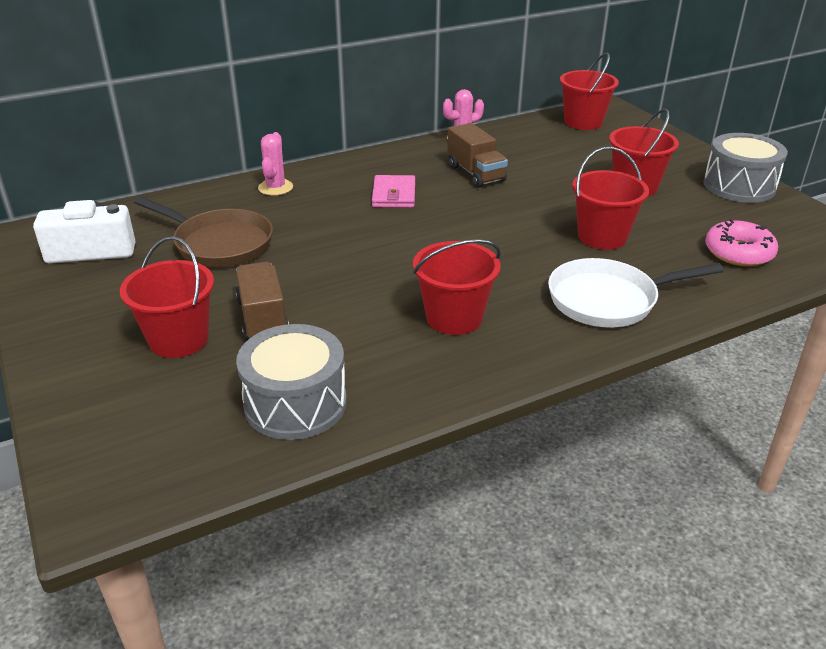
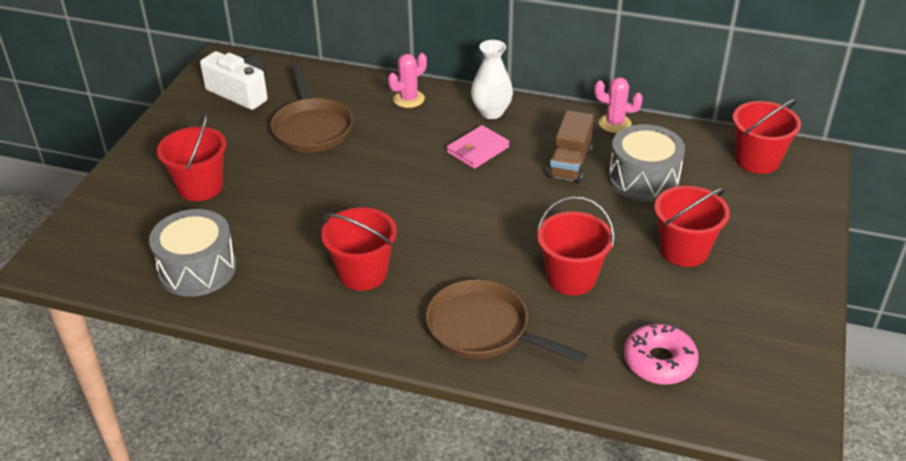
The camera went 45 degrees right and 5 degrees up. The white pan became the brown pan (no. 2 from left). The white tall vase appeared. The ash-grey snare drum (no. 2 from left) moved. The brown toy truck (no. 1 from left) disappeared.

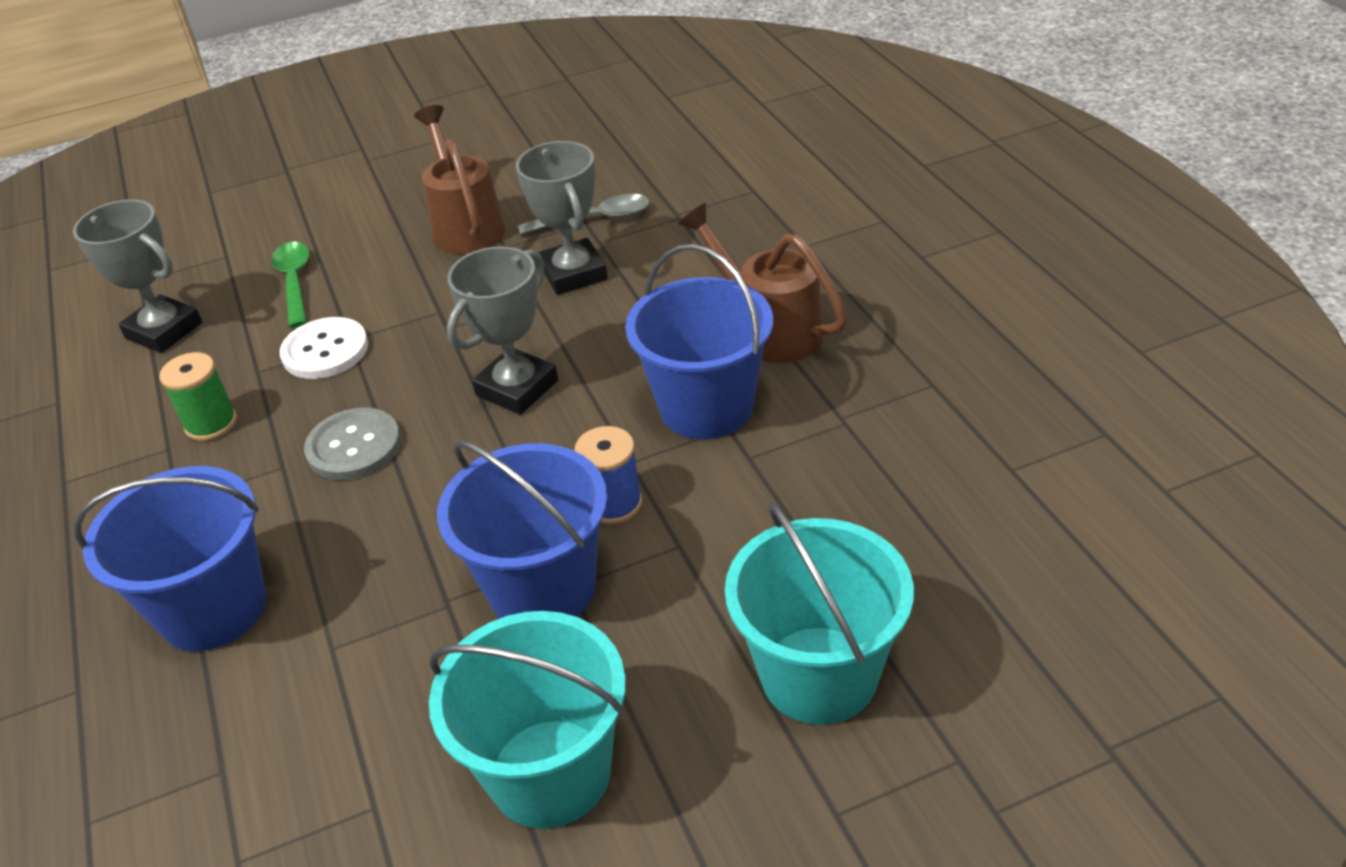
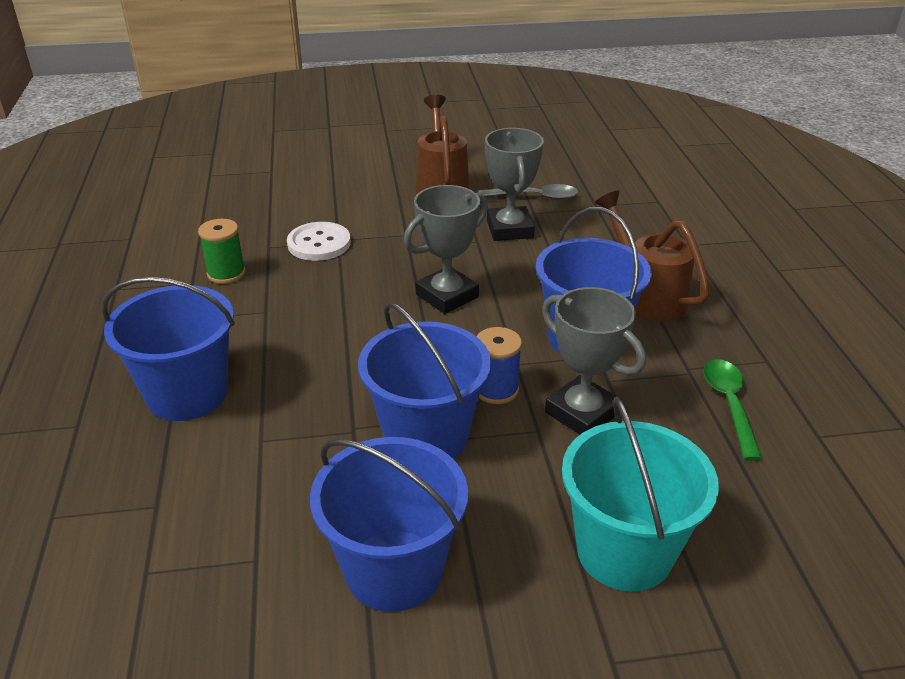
The camera went 10 degrees right and 5 degrees down. The aqua bucket (no. 1 from left) became the blue bucket (no. 2 from left). The ash-grey prize cup (no. 1 from left in the first image) moved. The green spoon moved. The ash-grey shirt button disappeared.

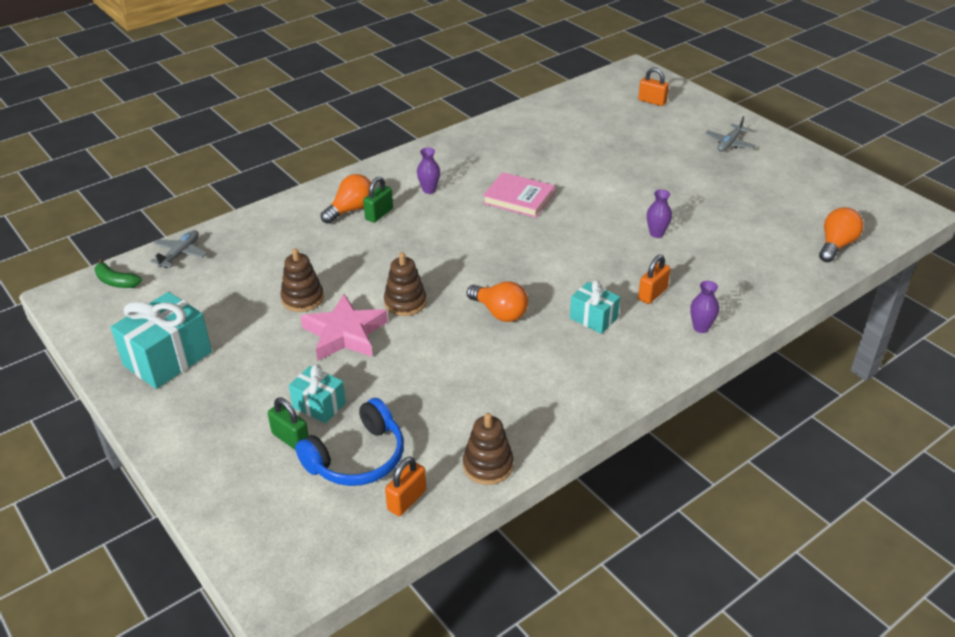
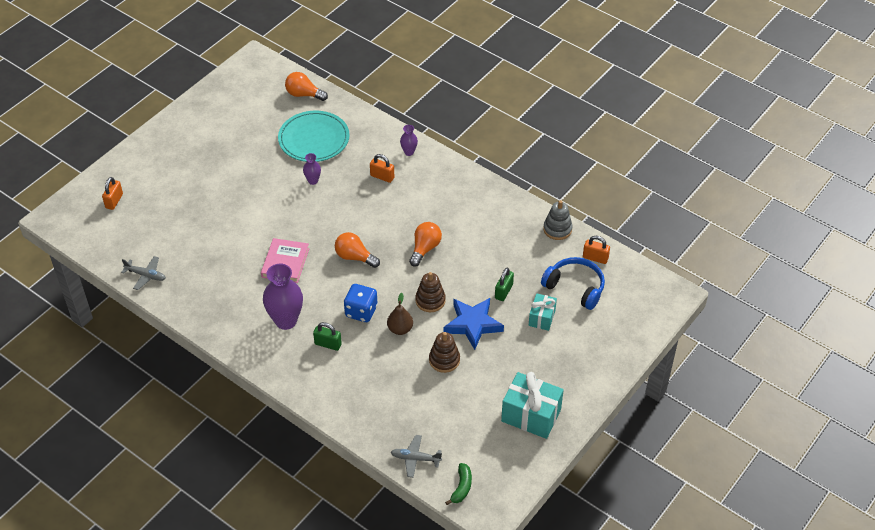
The camera went 105 degrees left and 10 degrees up. The ash-grey toy plane (no. 2 from left in the first image) moved. The violet tall vase (no. 1 from left) changed to 2.03 times the size. The aqua flat dish appeared. The bright orange light bulb (no. 1 from left in the first image) moved. The blue dice appeared. The brown pear appeared. The rosy star became the blue star. The green small lock (no. 1 from left in the first image) moved. The brown ring stacker (no. 3 from left) became the ash-grey ring stacker. The aqua present (no. 3 from left) disappeared.

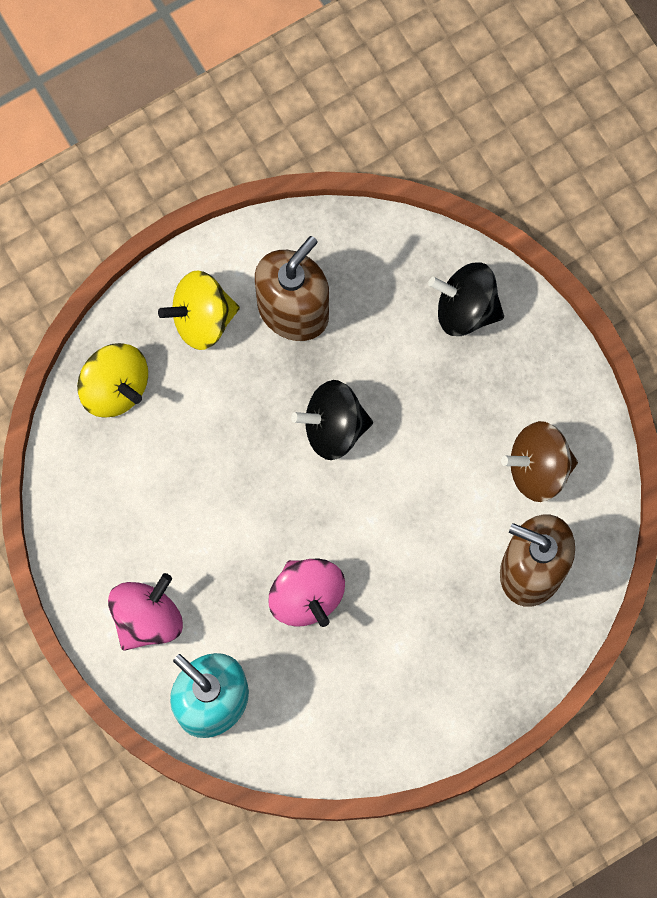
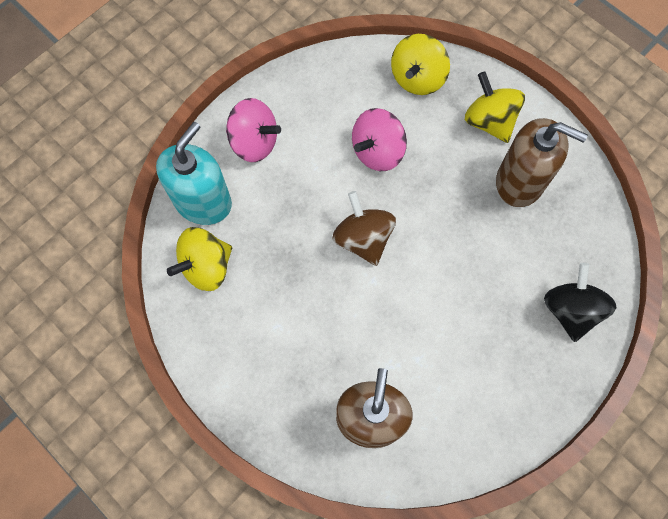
The camera went 75 degrees right and 5 degrees down. The golden toy top (no. 1 from left) appeared. The brown toy top moved. The rosy toy top (no. 2 from left) moved. The black toy top (no. 1 from left) disappeared.

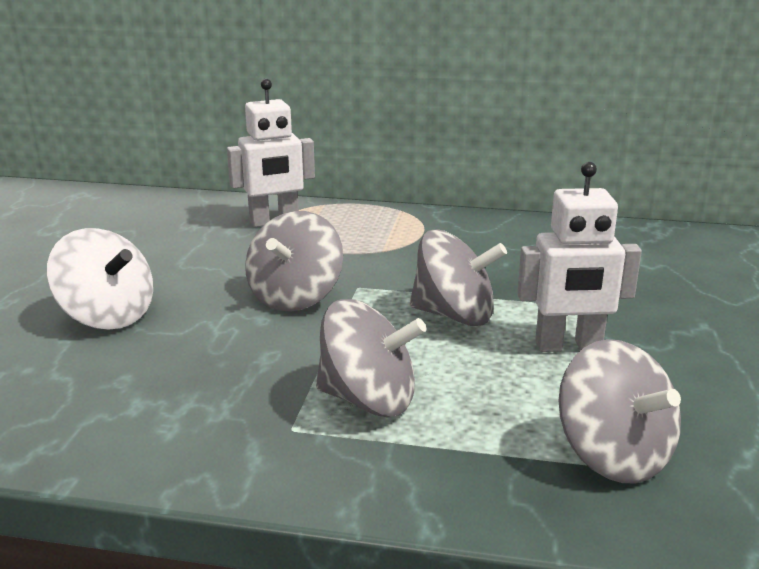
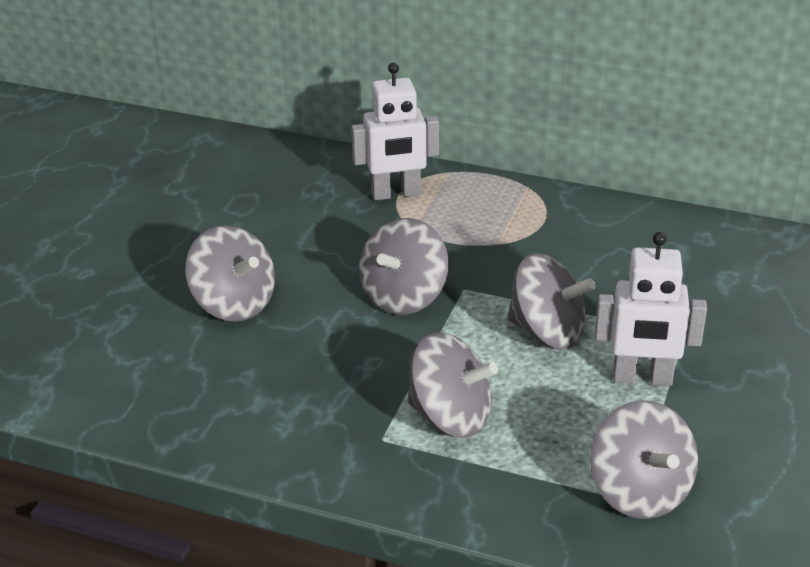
The camera went 10 degrees right and 10 degrees up. The white toy top became the ash-grey toy top (no. 1 from left).

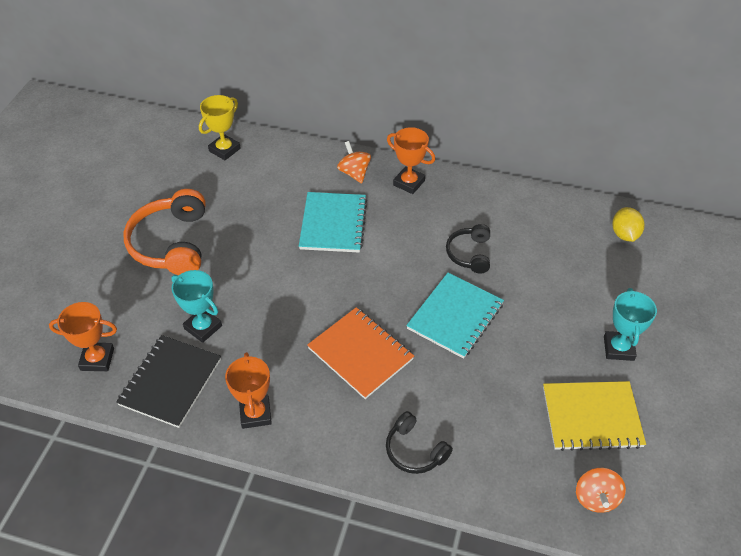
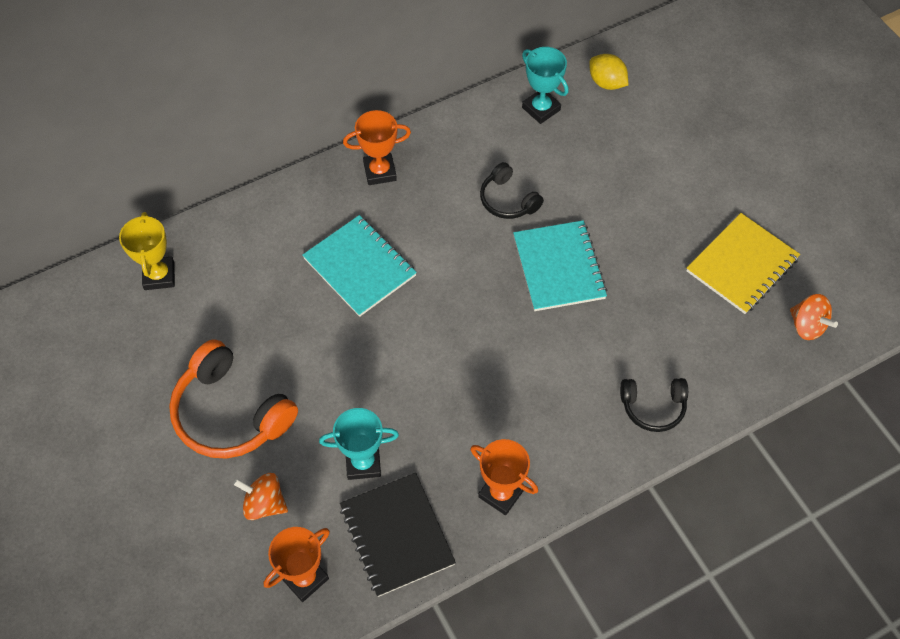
The camera went 45 degrees left and 10 degrees up. The bright orange toy top (no. 1 from left) moved. The aqua prize cup (no. 2 from left) moved. The bright orange notebook disappeared.

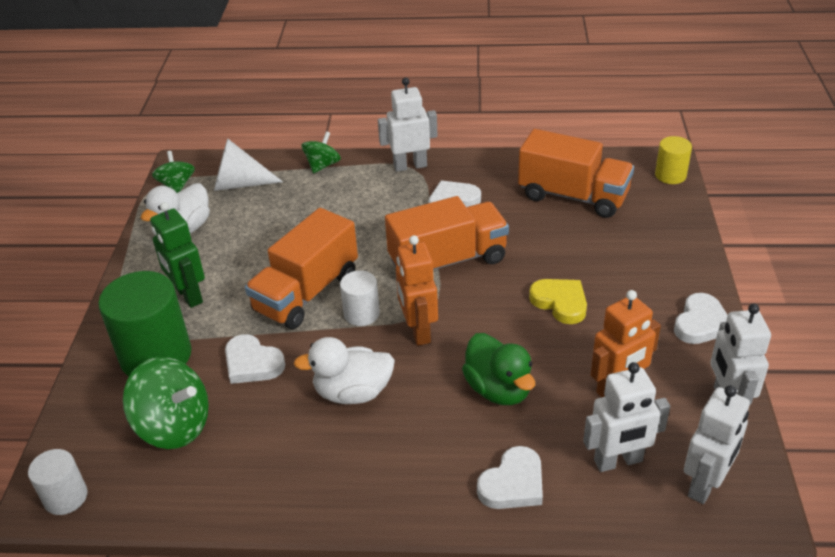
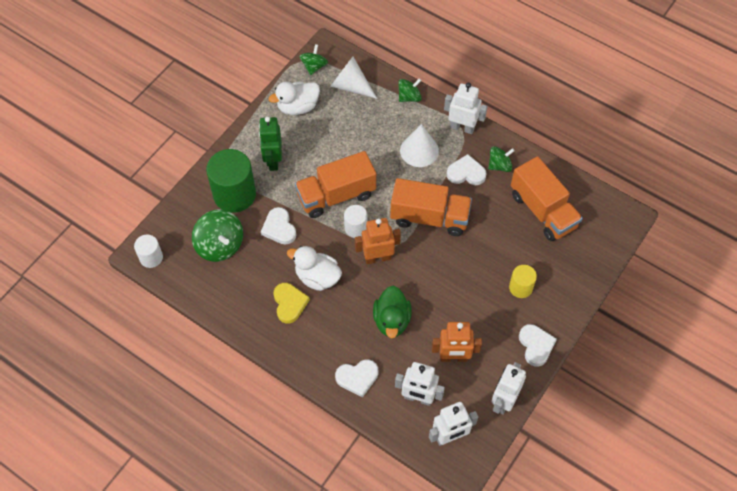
The camera went 30 degrees right and 20 degrees up. The golden heart moved. The bright orange robot figure (no. 1 from left) turned 60 degrees clockwise. The white cone (no. 2 from left) appeared. The green toy top (no. 4 from left) appeared. The golden solid cylinder moved. The white heart (no. 4 from left) turned 75 degrees counterclockwise.

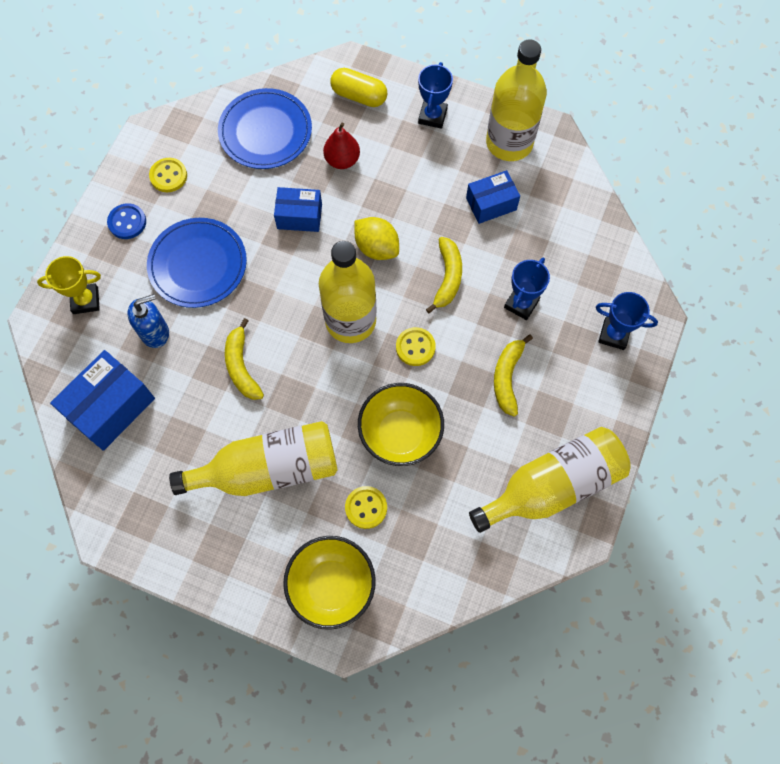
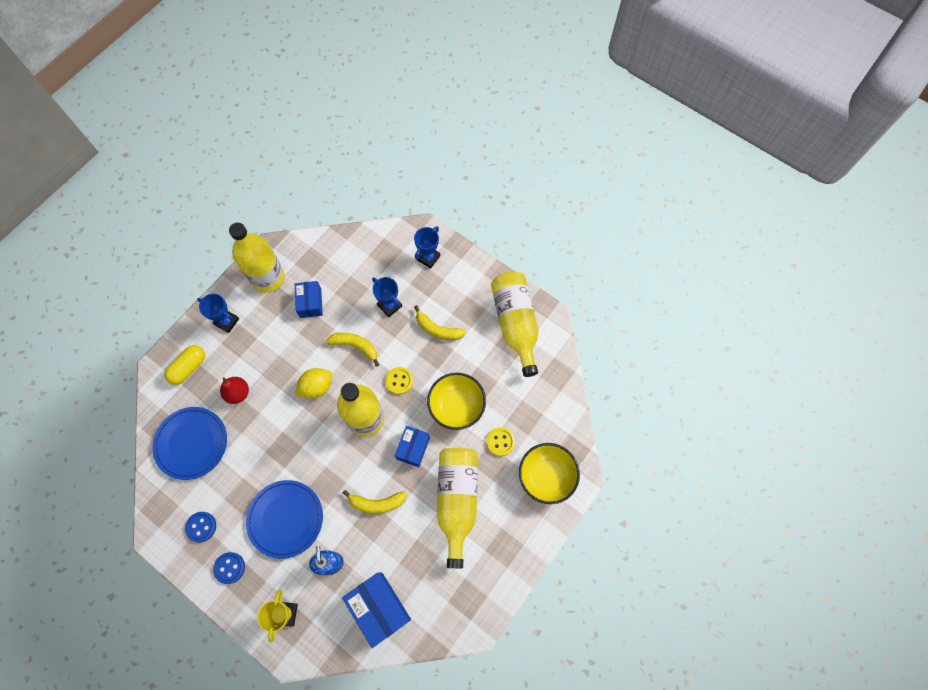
The camera went 75 degrees left and 0 degrees up. The golden shirt button (no. 1 from left) became the blue shirt button (no. 1 from left). The blue package (no. 2 from left in the first image) moved.

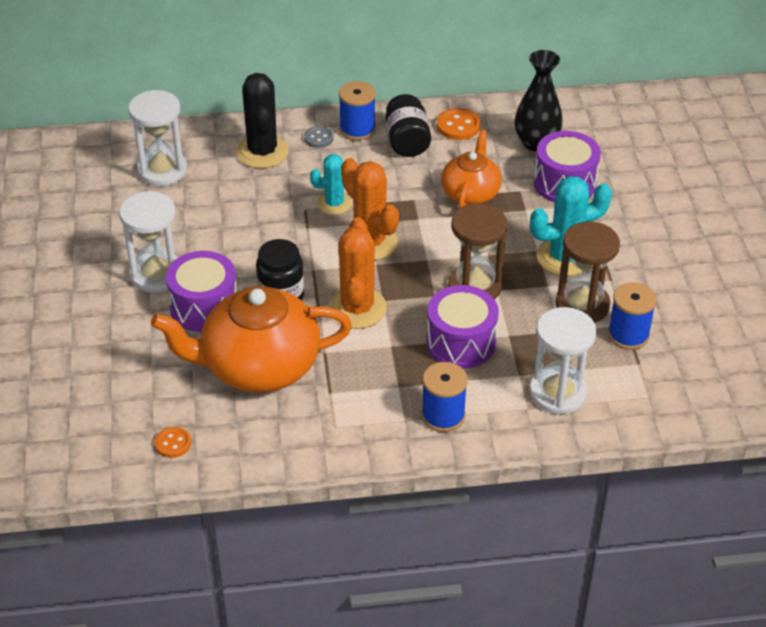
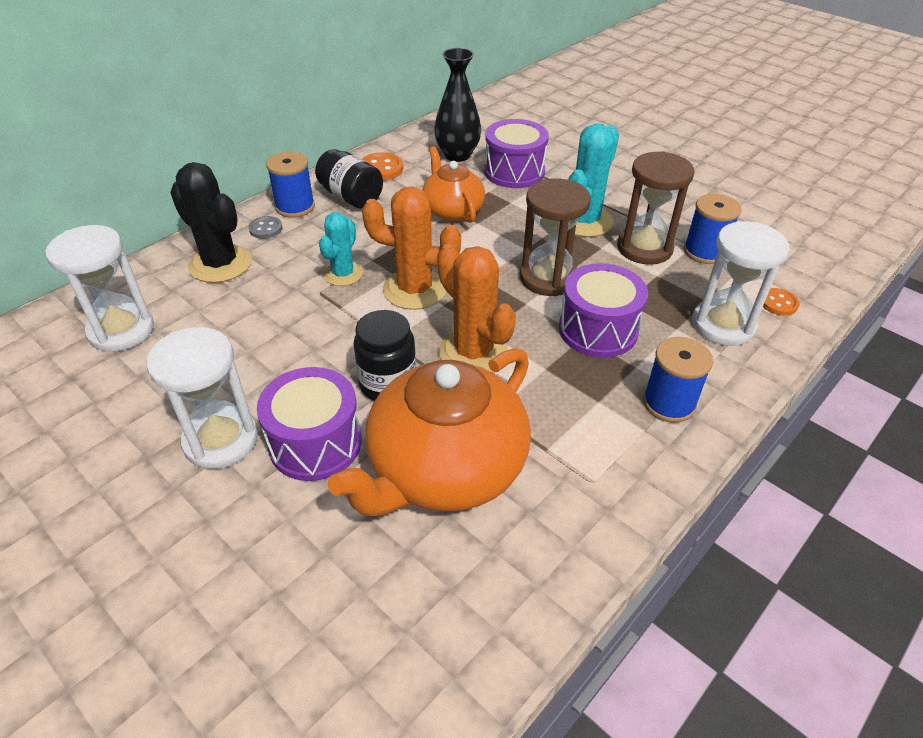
The camera went 40 degrees left and 0 degrees up. The bright orange shirt button (no. 1 from left in the first image) moved.

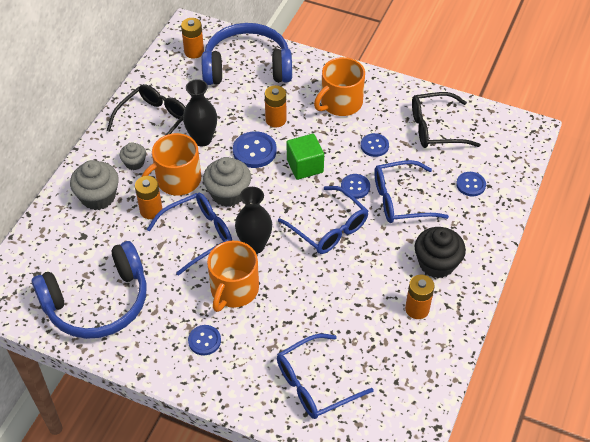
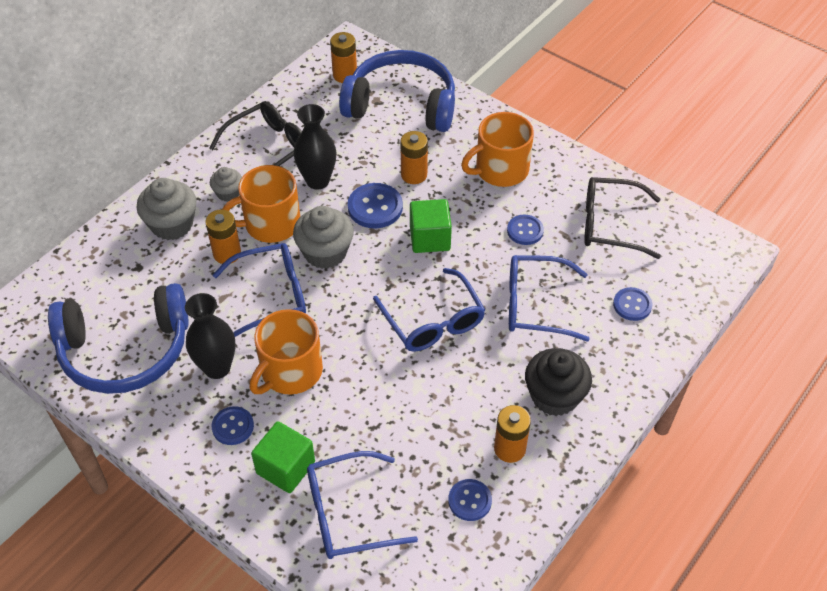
The camera went 15 degrees right and 0 degrees up. The black tall vase (no. 2 from left in the first image) moved. The green cube (no. 1 from left) appeared. The blue shirt button (no. 3 from left) moved.

